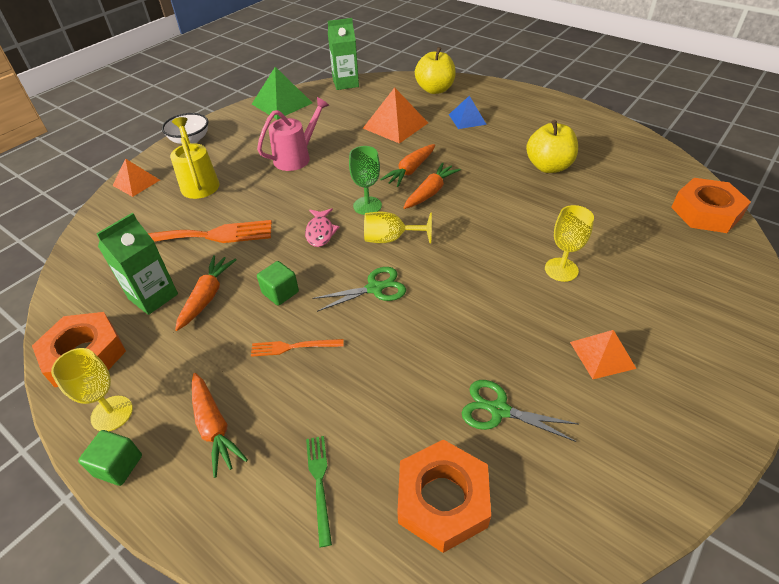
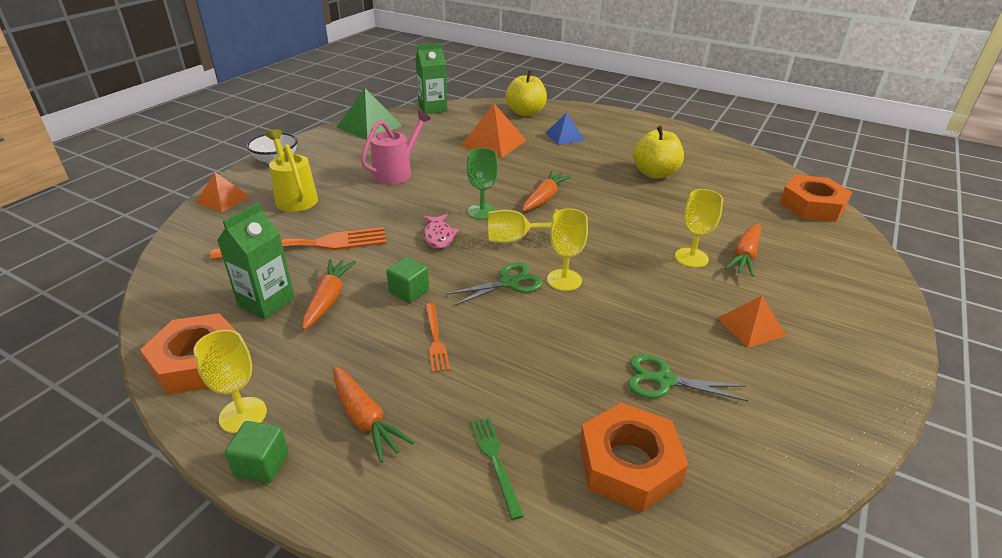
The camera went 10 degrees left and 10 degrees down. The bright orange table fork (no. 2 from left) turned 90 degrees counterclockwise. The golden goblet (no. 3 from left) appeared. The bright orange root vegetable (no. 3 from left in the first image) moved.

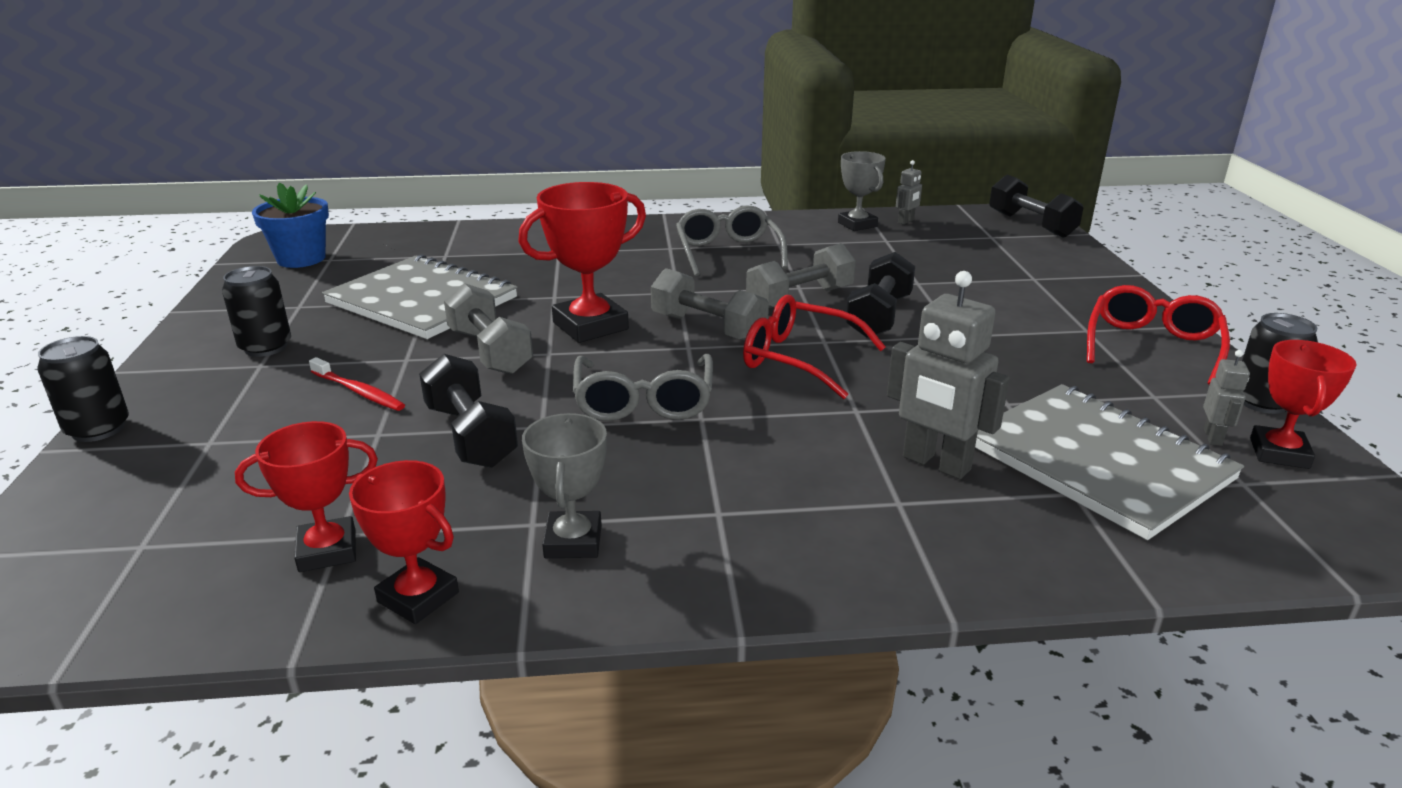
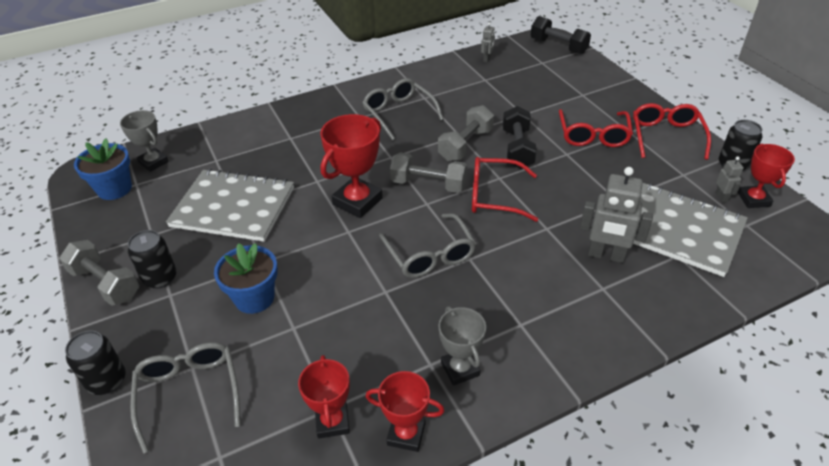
The camera went 20 degrees left and 15 degrees up. The ash-grey dumbbell (no. 1 from left) moved. The ash-grey prize cup (no. 2 from left in the first image) moved. The ash-grey eyeglasses (no. 1 from left) appeared. The crimson dental brush was replaced by the blue potted plant (no. 2 from left). The crimson prize cup (no. 1 from left) turned 60 degrees counterclockwise. The crimson eyeglasses (no. 2 from left) appeared. The black dumbbell (no. 1 from left) disappeared.

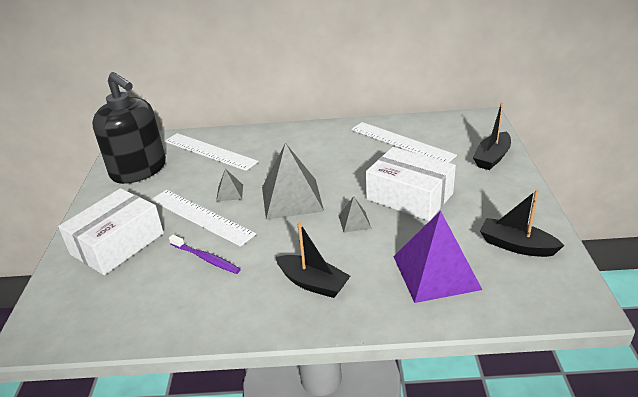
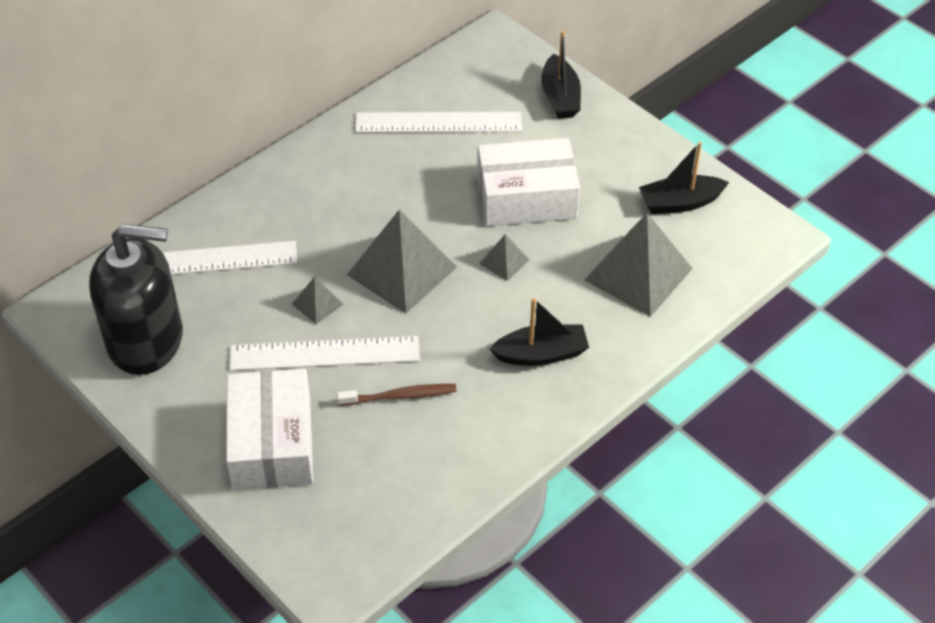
The camera went 45 degrees left and 15 degrees up. The violet dental brush became the brown dental brush. The violet pyramid shape became the ash-grey pyramid shape (no. 4 from left).

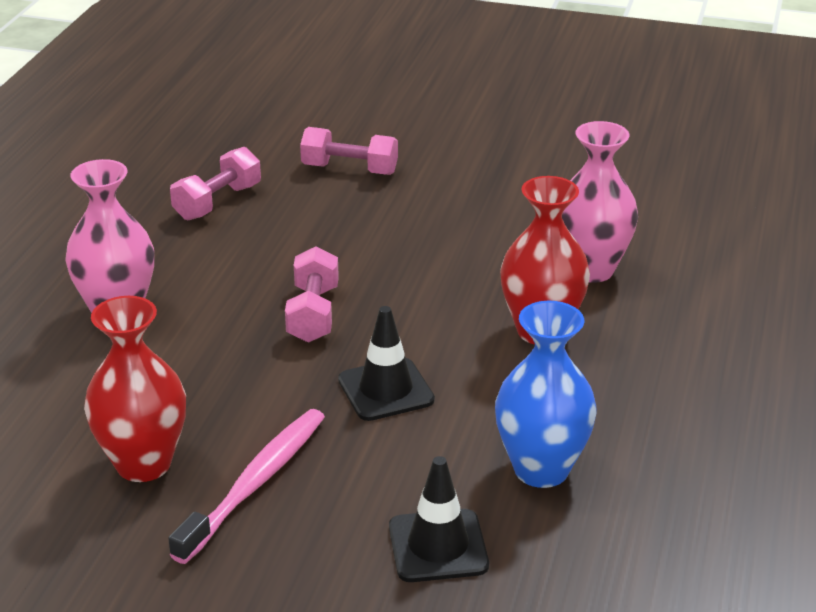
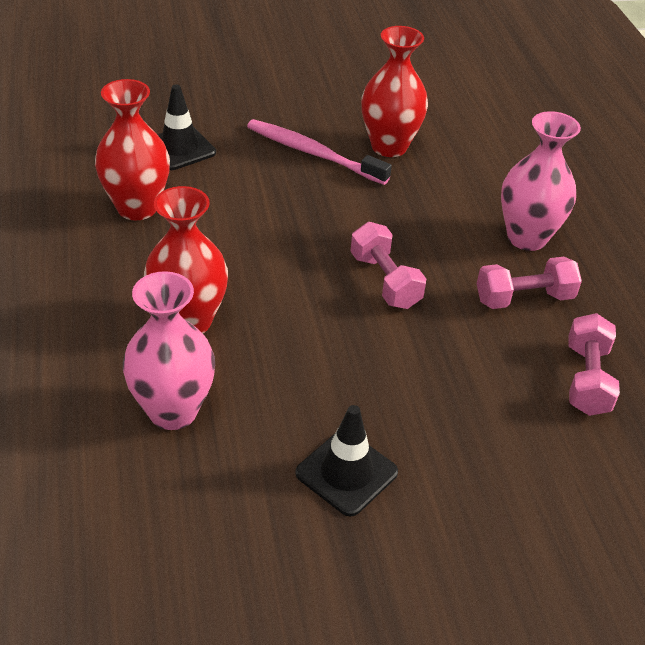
The camera went 150 degrees right and 10 degrees up. The blue tall vase became the crimson tall vase (no. 1 from left). The rosy dental brush turned 120 degrees clockwise. The black safety cone (no. 1 from left in the first image) moved. The rosy dumbbell (no. 3 from left in the first image) moved.

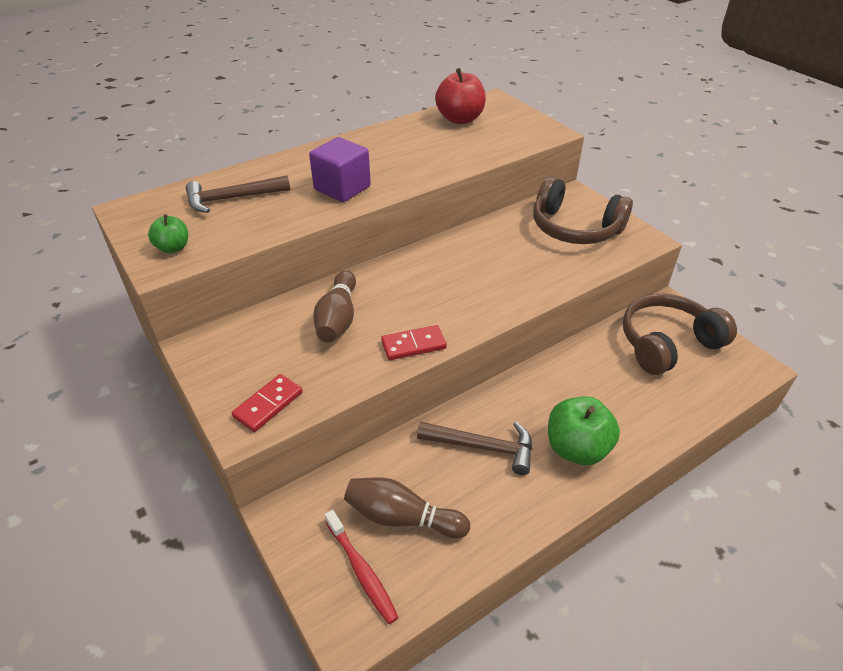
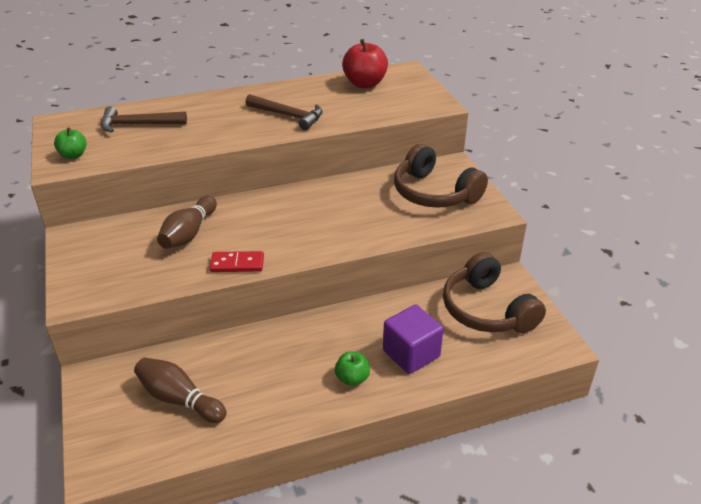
The camera went 15 degrees right and 5 degrees down. The brown claw hammer (no. 2 from left) moved. The green apple fruit (no. 2 from left) changed to 0.57 times the size. The violet cube moved. The brown headphones (no. 2 from left) turned 105 degrees counterclockwise. The crimson domino tile (no. 1 from left) disappeared. The crimson dental brush disappeared.

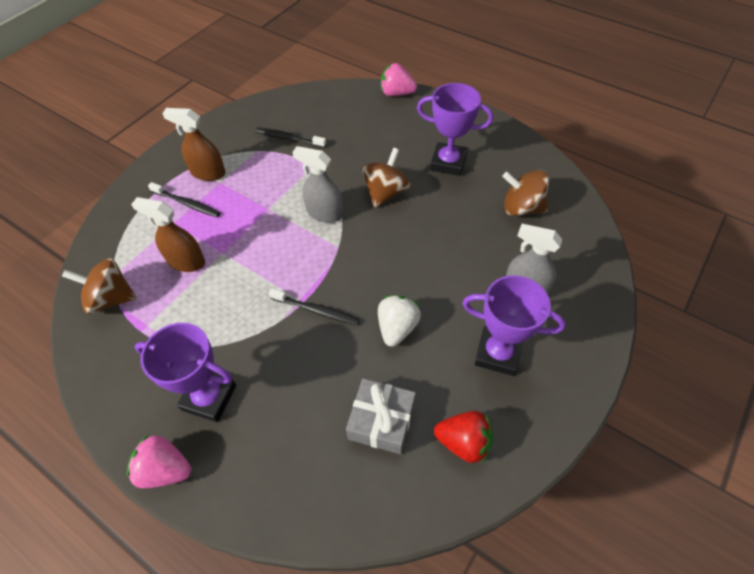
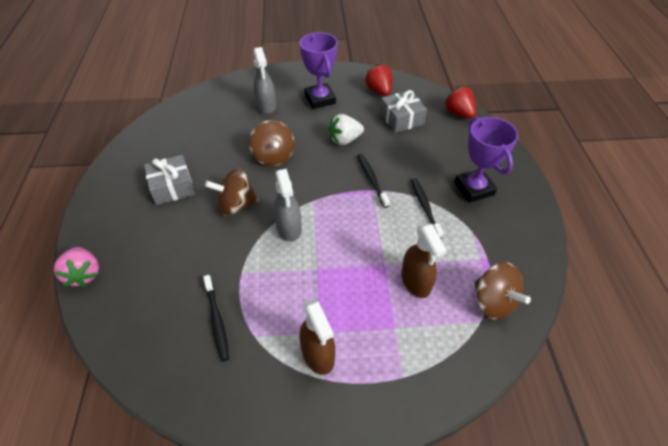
The camera went 130 degrees left and 5 degrees down. The violet prize cup (no. 2 from left) was replaced by the ash-grey present (no. 1 from left). The brown toy top (no. 3 from left in the first image) moved. The black dental brush (no. 1 from left in the first image) moved. The crimson toy strawberry (no. 2 from left) appeared. The rosy toy strawberry (no. 1 from left) disappeared.

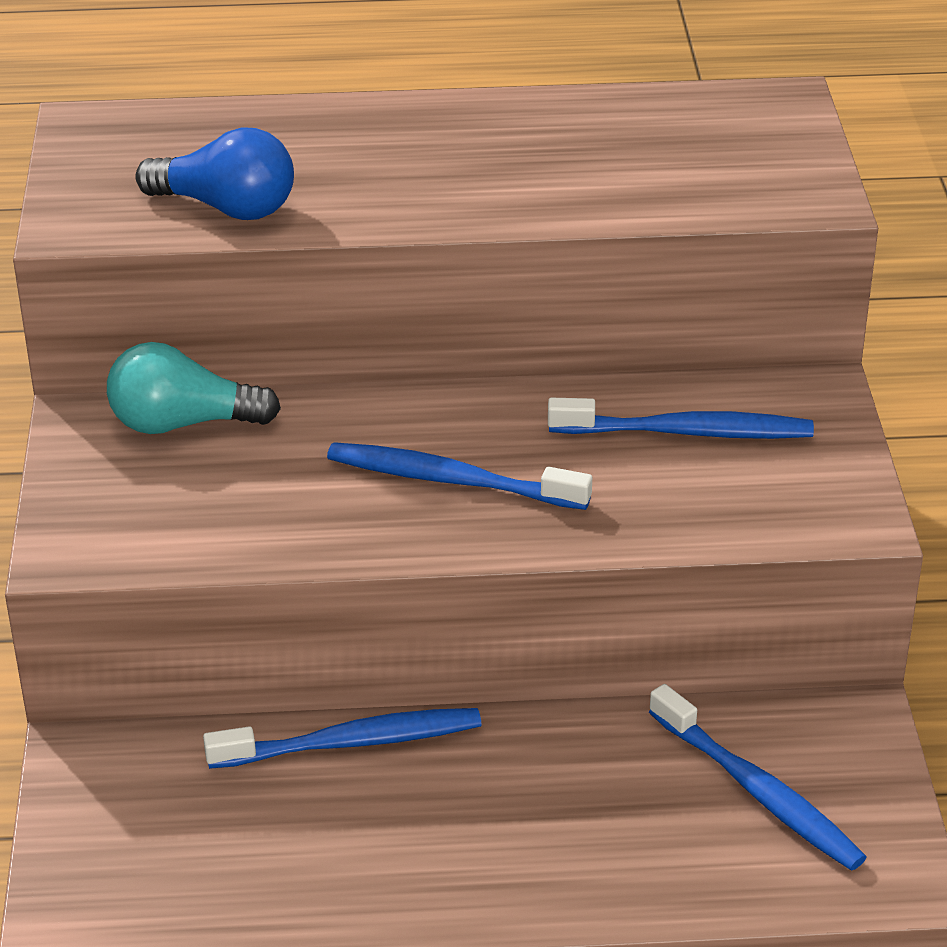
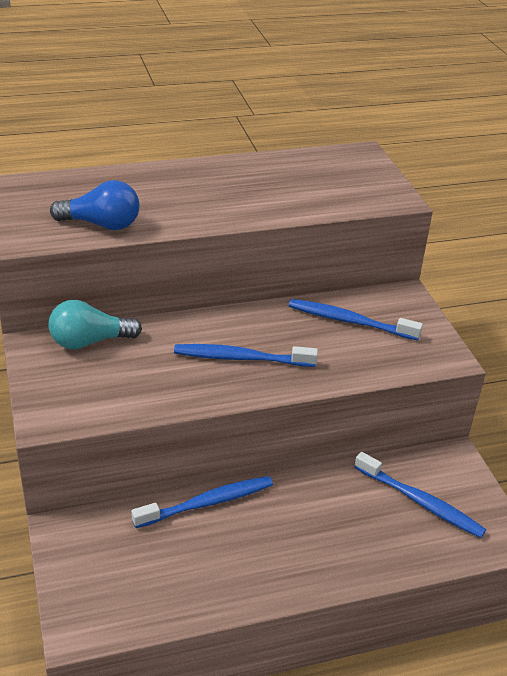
The camera went 15 degrees left and 0 degrees up. The blue dental brush (no. 3 from left) turned 150 degrees counterclockwise.

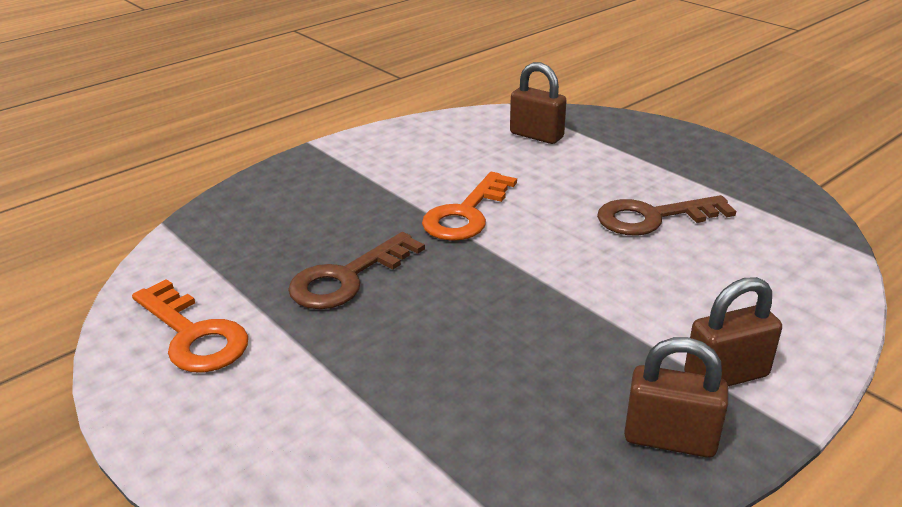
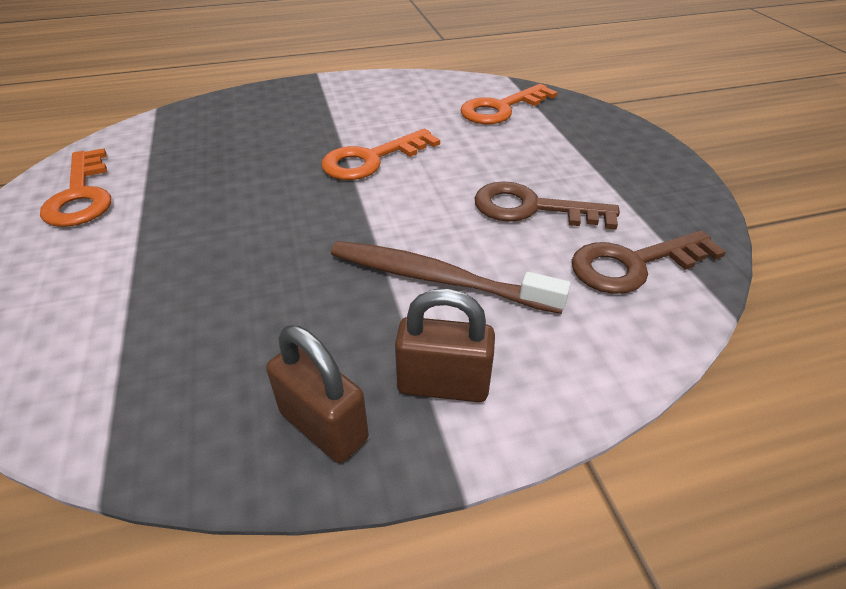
The camera went 25 degrees right and 10 degrees up. The brown dental brush appeared. The brown small lock (no. 1 from left) was replaced by the bright orange latchkey (no. 3 from left). The brown latchkey (no. 1 from left in the first image) moved.

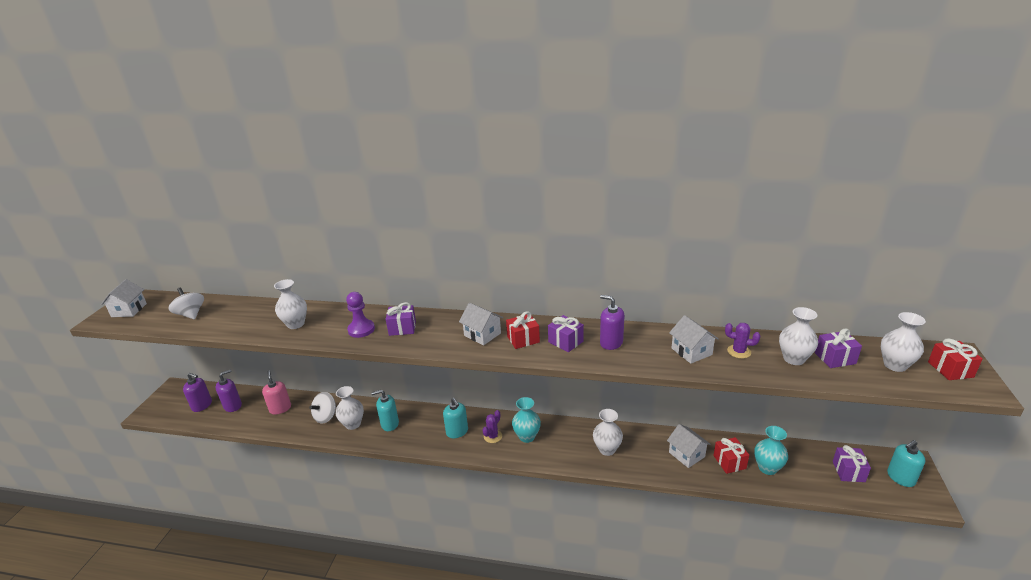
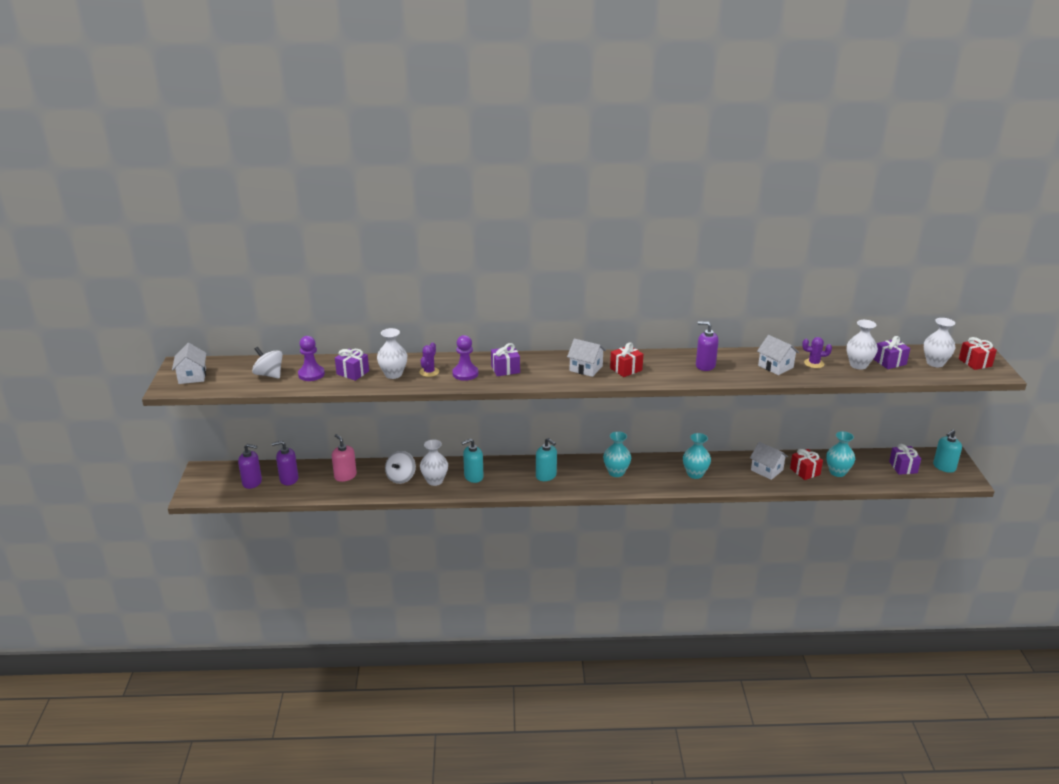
The camera went 15 degrees left and 0 degrees up. The violet soap pump (no. 2 from left) turned 135 degrees counterclockwise. The violet game pawn (no. 1 from left) appeared. The violet present (no. 2 from left in the first image) moved. The violet cactus (no. 1 from left) moved. The white tall vase (no. 3 from left) became the aqua tall vase (no. 2 from left).

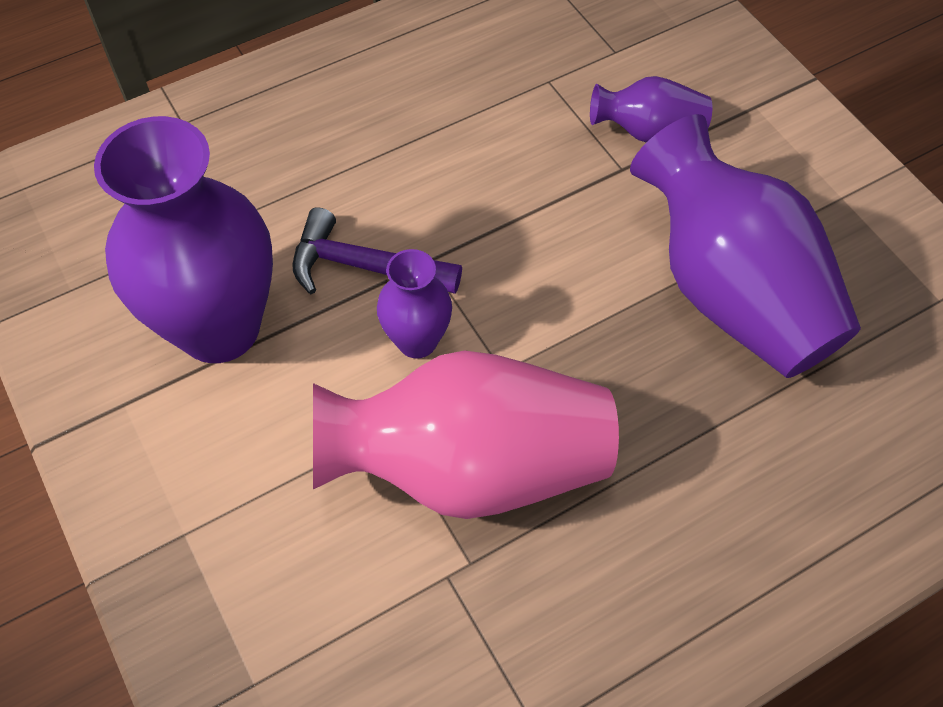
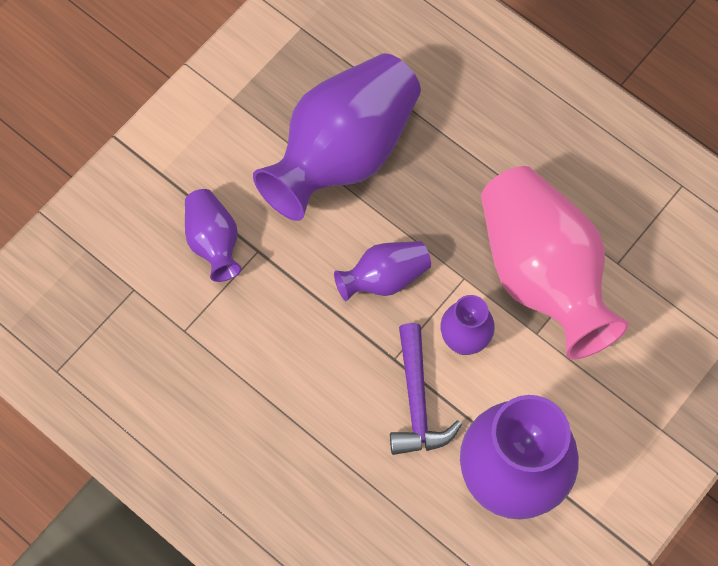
The camera went 110 degrees left and 10 degrees up. The violet tall vase (no. 3 from left) appeared.

